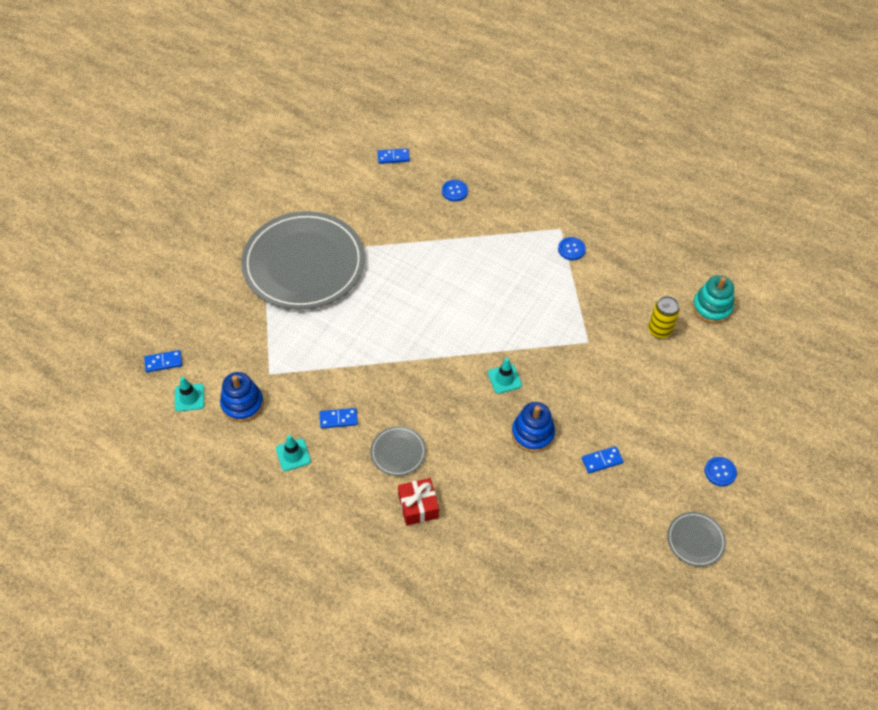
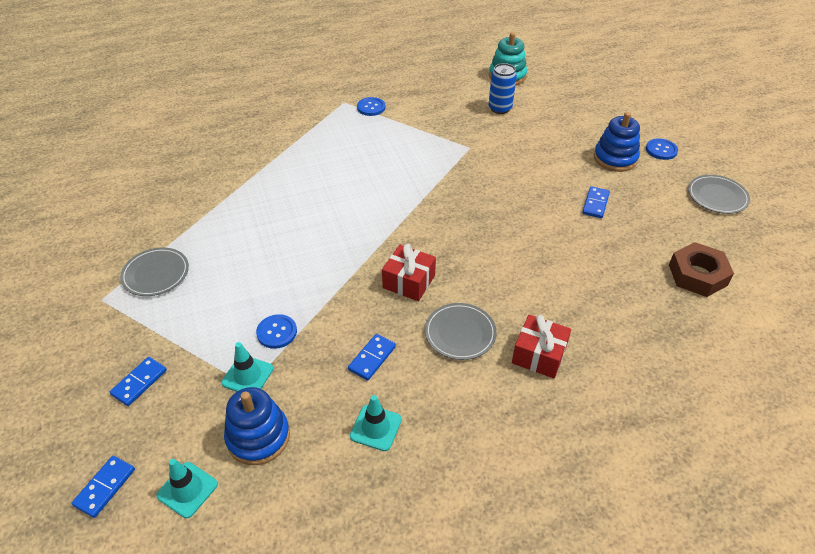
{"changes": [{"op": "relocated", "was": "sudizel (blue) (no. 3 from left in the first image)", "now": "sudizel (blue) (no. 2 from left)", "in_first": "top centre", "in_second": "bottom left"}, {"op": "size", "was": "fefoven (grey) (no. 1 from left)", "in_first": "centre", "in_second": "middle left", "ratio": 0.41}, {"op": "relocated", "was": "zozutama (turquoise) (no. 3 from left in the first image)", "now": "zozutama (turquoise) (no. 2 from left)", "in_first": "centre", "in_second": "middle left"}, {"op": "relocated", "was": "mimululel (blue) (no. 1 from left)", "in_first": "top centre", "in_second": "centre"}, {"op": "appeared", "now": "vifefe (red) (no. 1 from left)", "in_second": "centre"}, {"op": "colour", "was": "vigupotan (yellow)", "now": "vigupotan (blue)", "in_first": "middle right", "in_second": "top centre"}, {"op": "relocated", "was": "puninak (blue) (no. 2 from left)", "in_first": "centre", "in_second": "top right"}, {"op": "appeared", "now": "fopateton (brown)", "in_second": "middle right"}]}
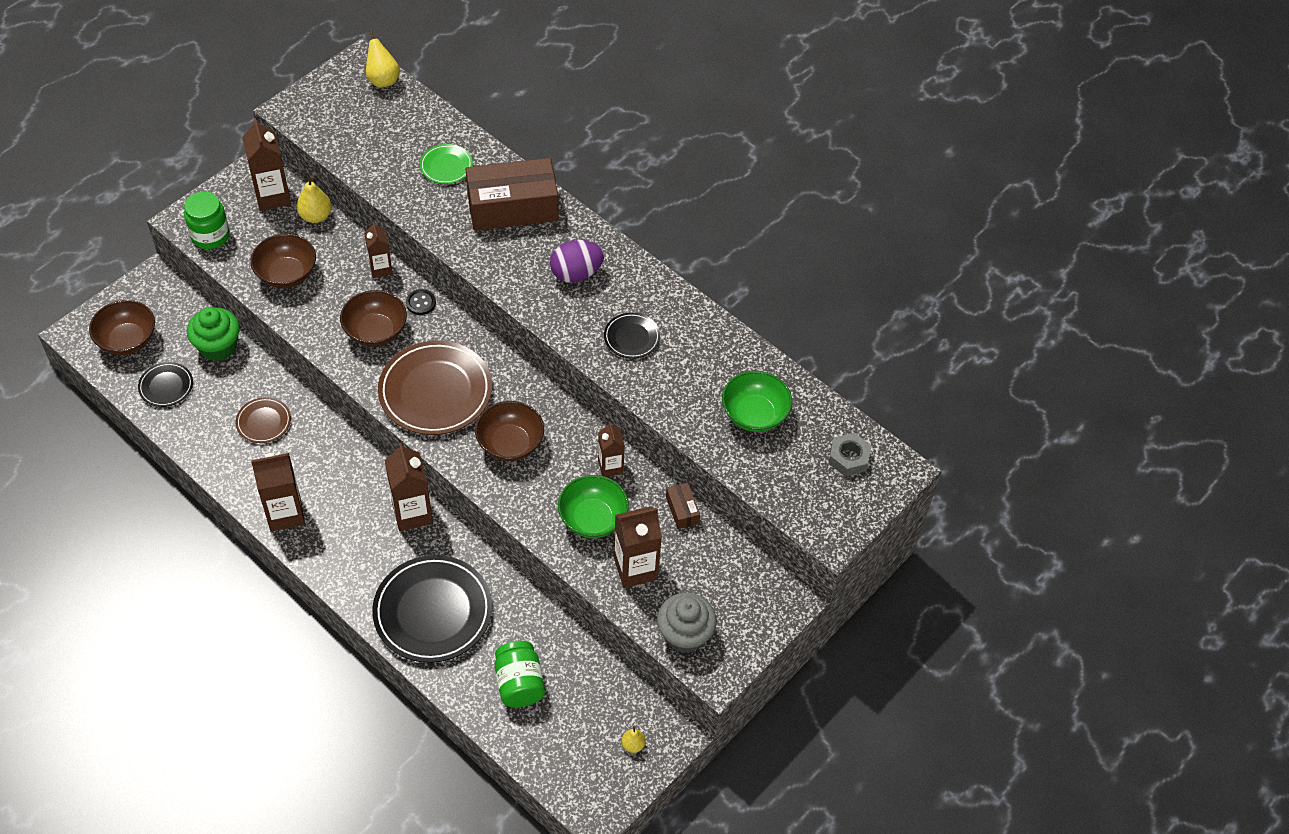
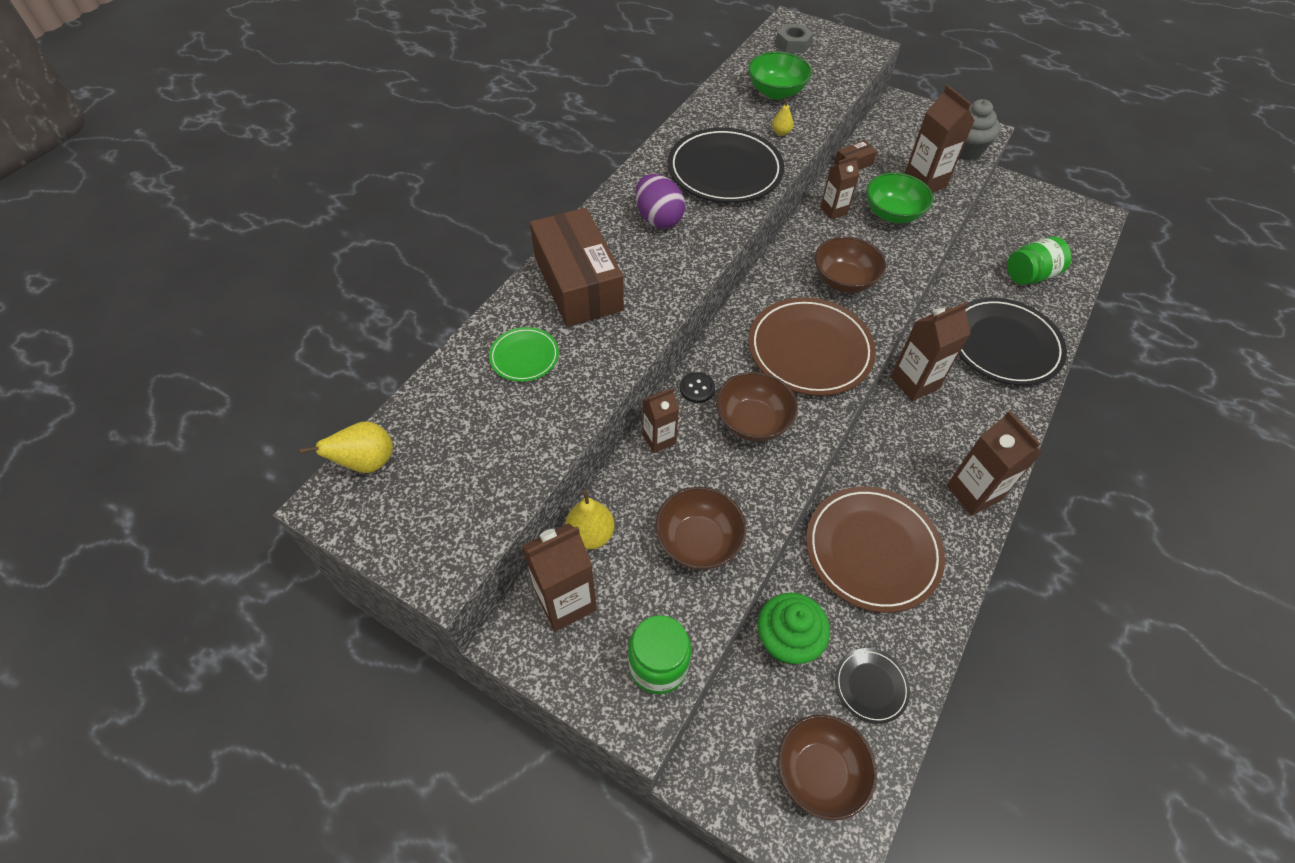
{"changes": [{"op": "size", "was": "fefoven (black) (no. 3 from left in the first image)", "in_first": "centre", "in_second": "top centre", "ratio": 2.04}, {"op": "relocated", "was": "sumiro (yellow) (no. 3 from left)", "in_first": "bottom centre", "in_second": "top centre"}, {"op": "size", "was": "fefoven (brown) (no. 1 from left in the first image)", "in_first": "middle left", "in_second": "middle right", "ratio": 2.04}]}
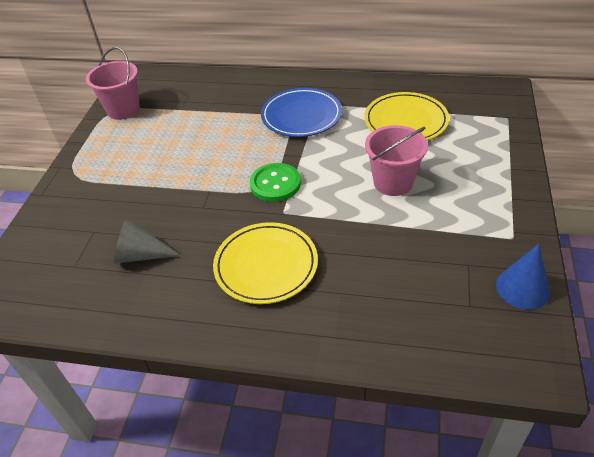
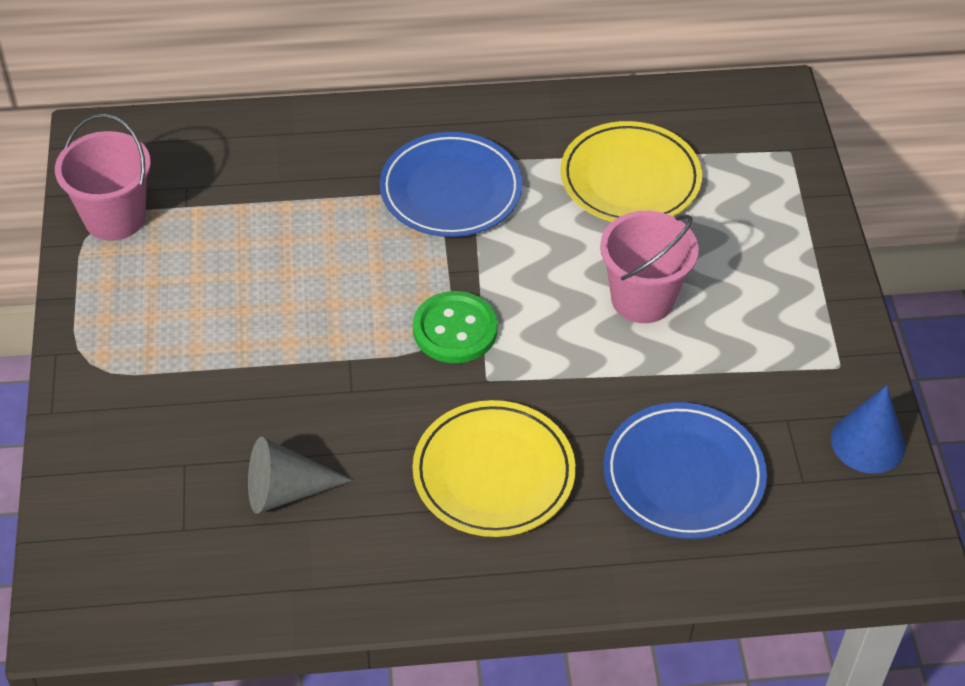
{"changes": [{"op": "appeared", "now": "fefoven (blue) (no. 2 from left)", "in_second": "bottom right"}]}
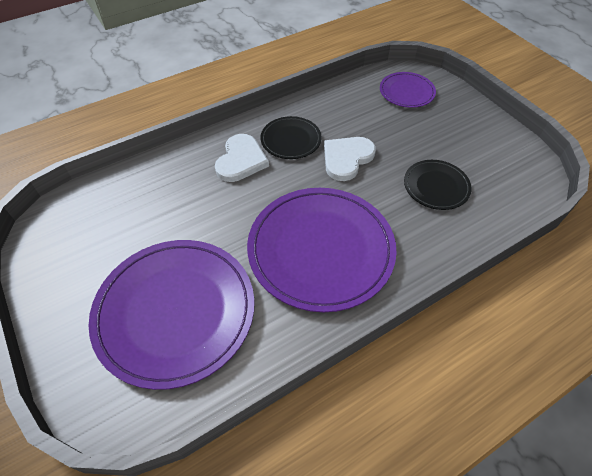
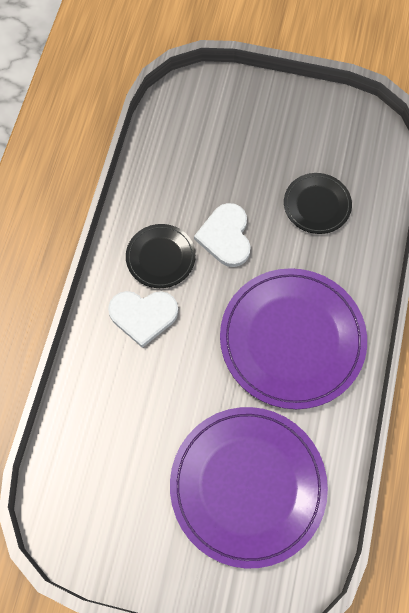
{"changes": [{"op": "spun", "was": "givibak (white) (no. 1 from left)", "in_first": "top centre", "in_second": "centre", "clockwise": 120}, {"op": "missing", "was": "fefoven (purple) (no. 3 from left)", "in_first": "top right"}]}
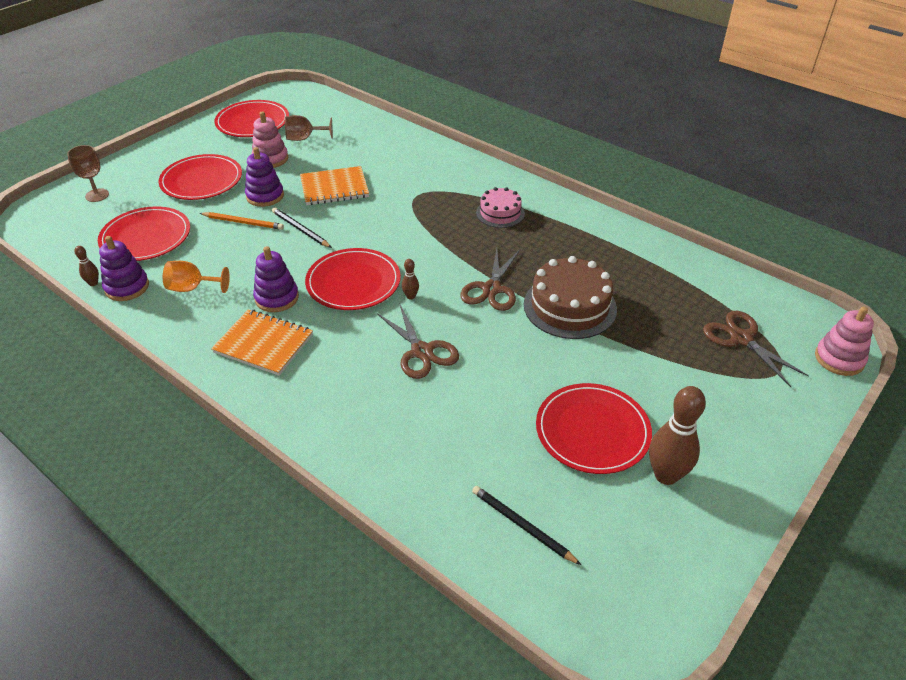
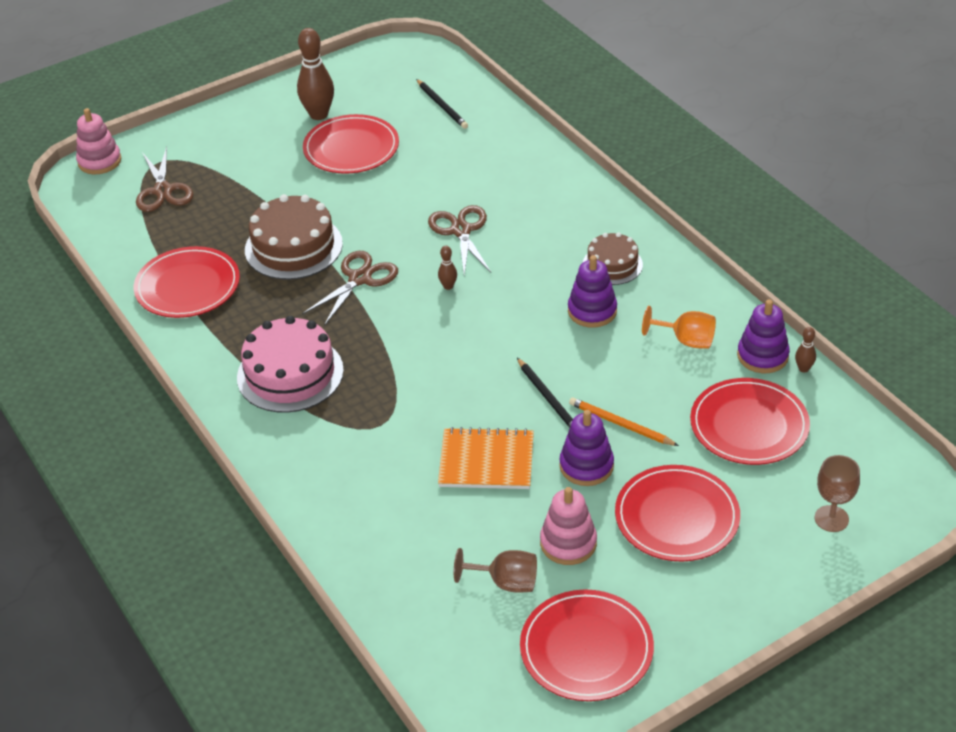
{"changes": [{"op": "relocated", "was": "fefoven (red) (no. 4 from left in the first image)", "now": "fefoven (red) (no. 1 from left)", "in_first": "centre", "in_second": "middle left"}, {"op": "size", "was": "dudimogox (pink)", "in_first": "top centre", "in_second": "middle left", "ratio": 1.67}, {"op": "exchanged", "was": "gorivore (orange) (no. 1 from left)", "now": "dudimogox (brown) (no. 2 from left)", "in_first": "middle left", "in_second": "centre"}]}
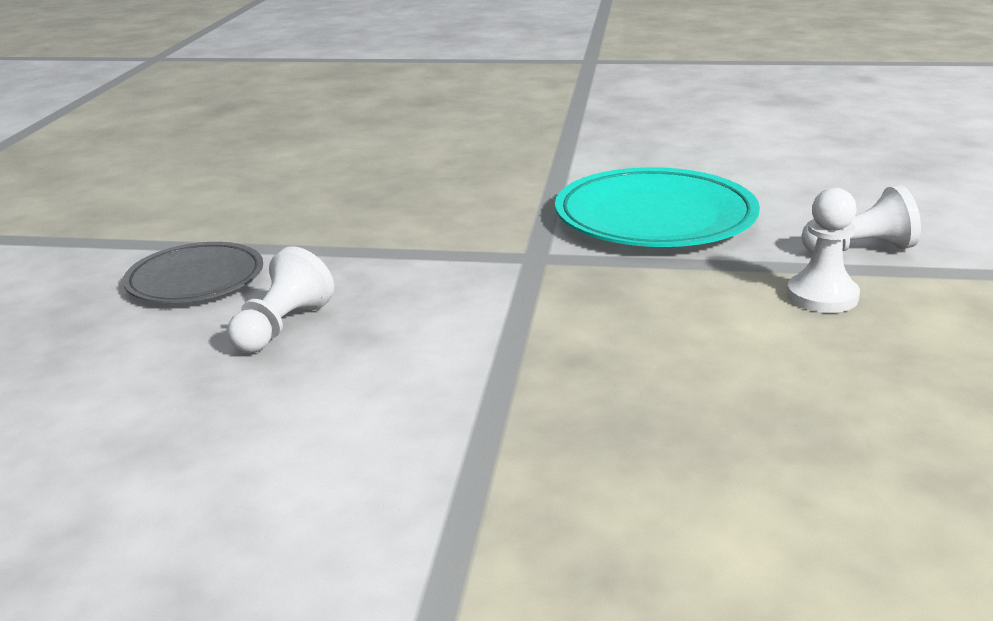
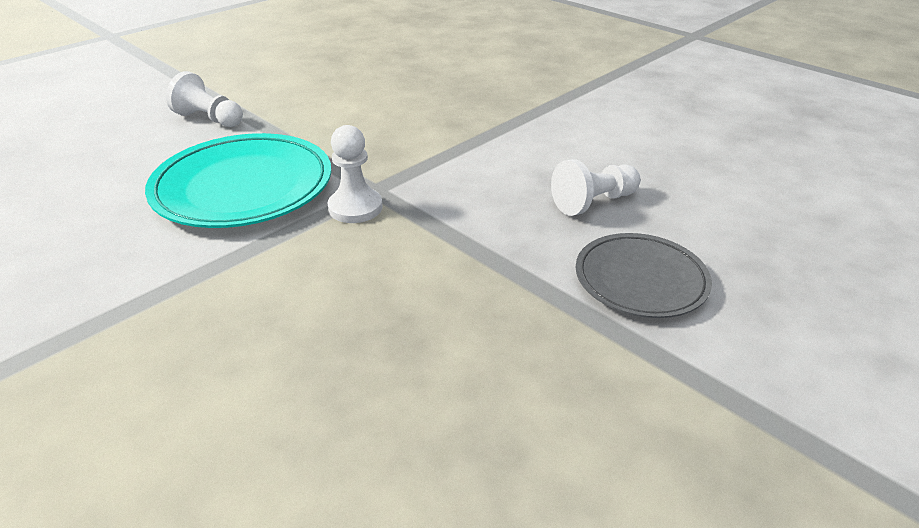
{"changes": [{"op": "relocated", "was": "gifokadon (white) (no. 2 from left)", "in_first": "middle right", "in_second": "top centre"}]}
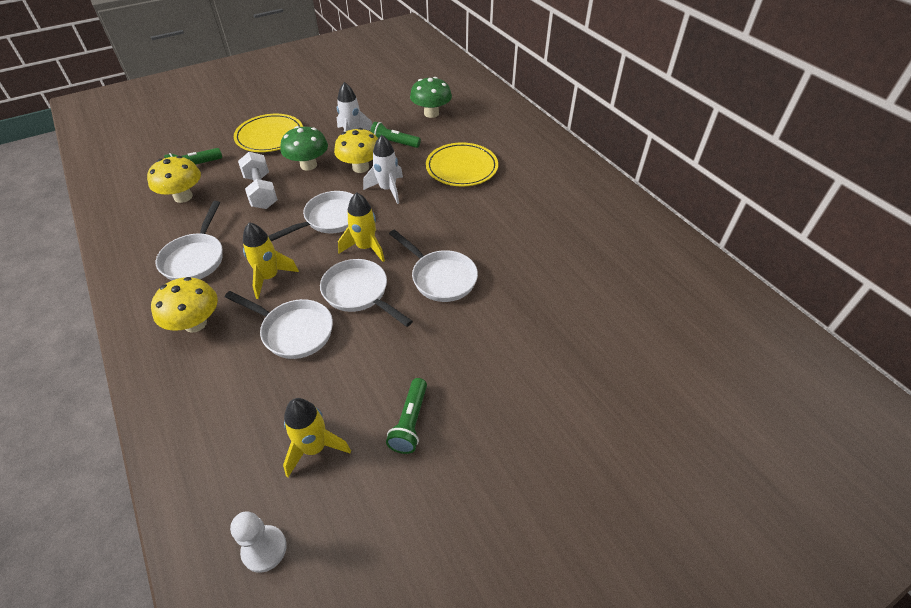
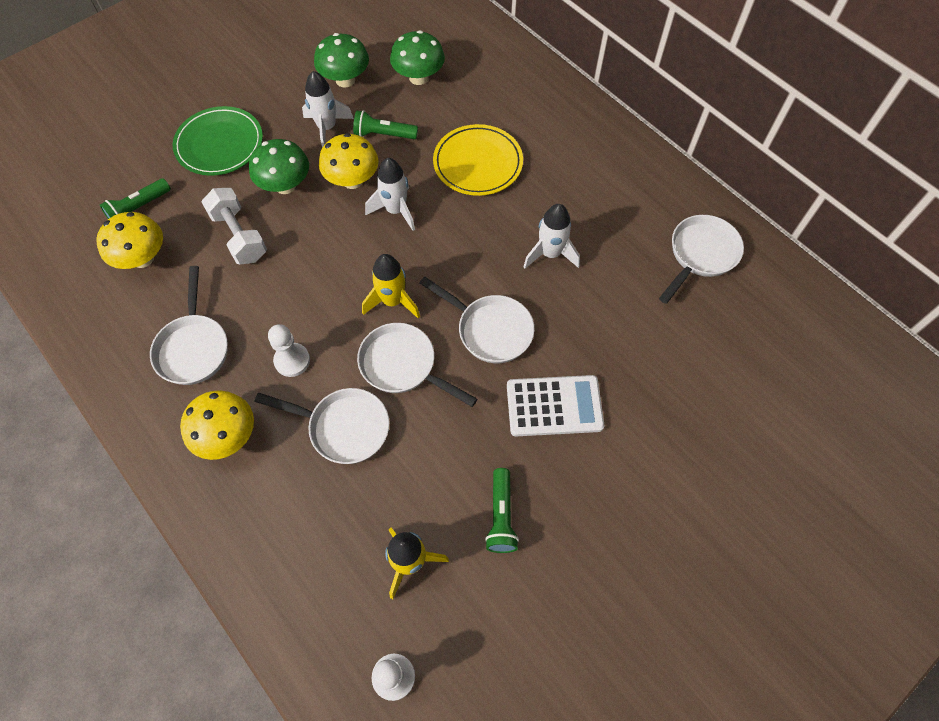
{"changes": [{"op": "colour", "was": "fefoven (yellow) (no. 1 from left)", "now": "fefoven (green)", "in_first": "top left", "in_second": "top left"}, {"op": "exchanged", "was": "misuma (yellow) (no. 1 from left)", "now": "gifokadon (white) (no. 1 from left)", "in_first": "middle left", "in_second": "middle left"}, {"op": "appeared", "now": "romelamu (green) (no. 2 from left)", "in_second": "top centre"}, {"op": "appeared", "now": "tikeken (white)", "in_second": "centre"}, {"op": "appeared", "now": "misuma (white) (no. 3 from left)", "in_second": "top centre"}, {"op": "relocated", "was": "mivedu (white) (no. 3 from left in the first image)", "now": "mivedu (white) (no. 5 from left)", "in_first": "centre", "in_second": "middle right"}]}
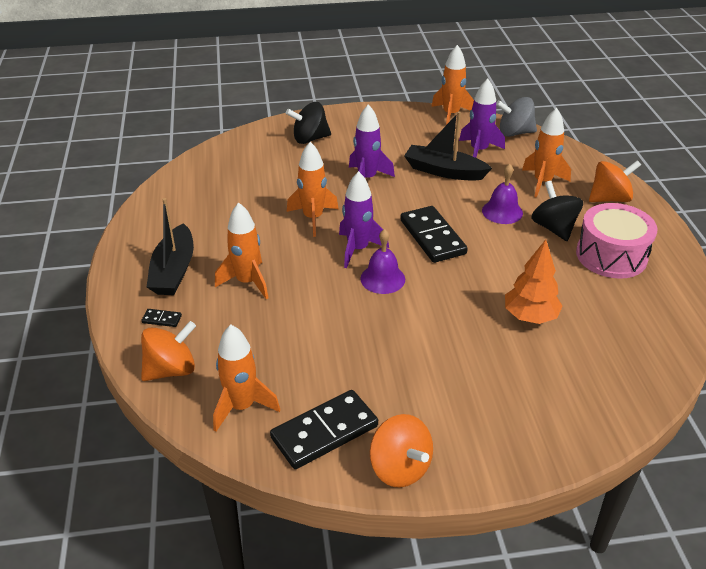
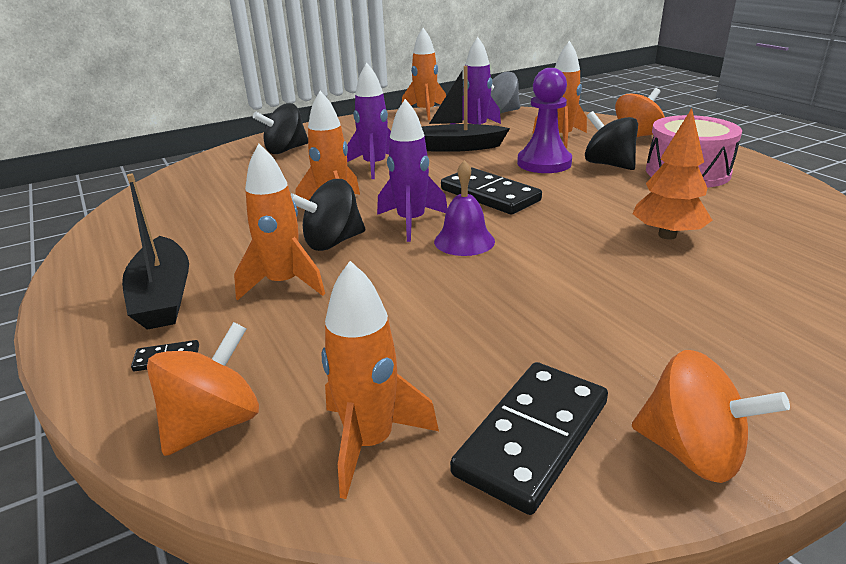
{"changes": [{"op": "appeared", "now": "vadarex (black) (no. 2 from left)", "in_second": "centre"}, {"op": "exchanged", "was": "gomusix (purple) (no. 2 from left)", "now": "gifokadon (purple)", "in_first": "middle right", "in_second": "top centre"}]}
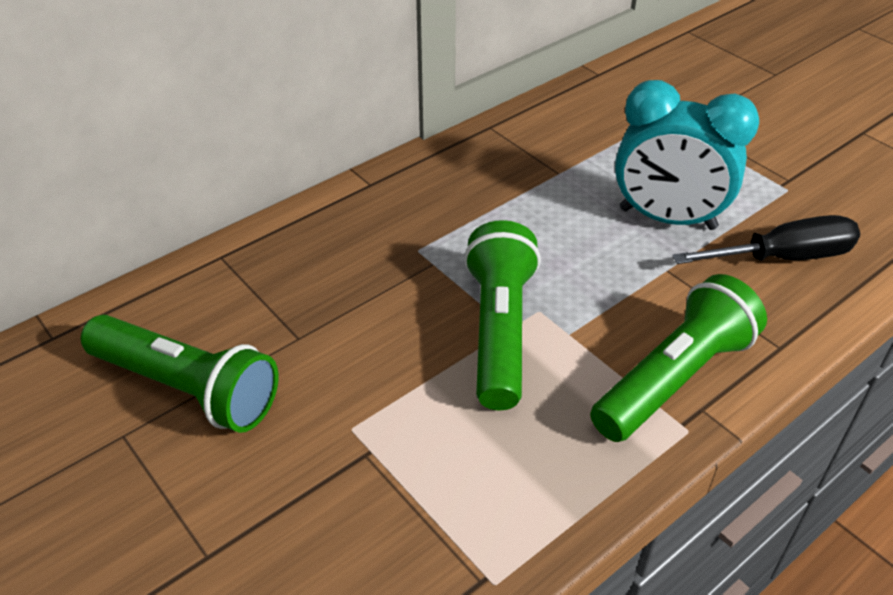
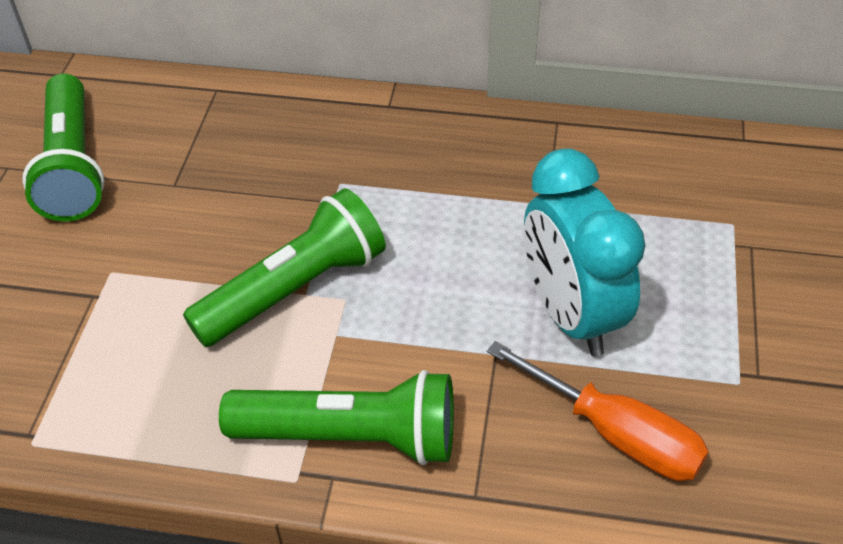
{"changes": [{"op": "colour", "was": "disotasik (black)", "now": "disotasik (orange)", "in_first": "middle right", "in_second": "bottom right"}]}
